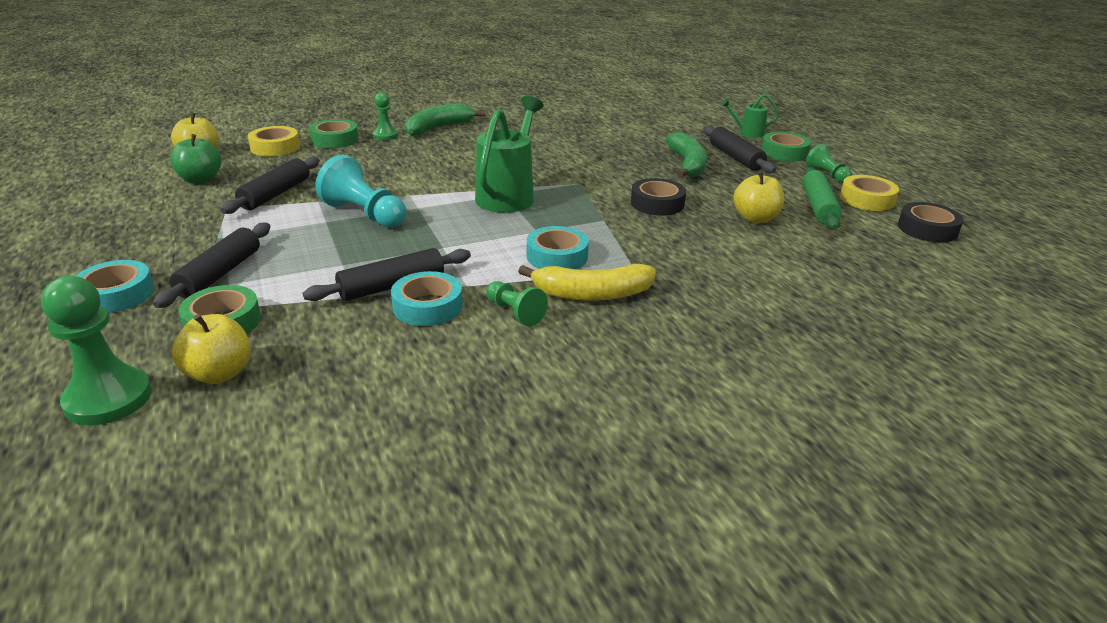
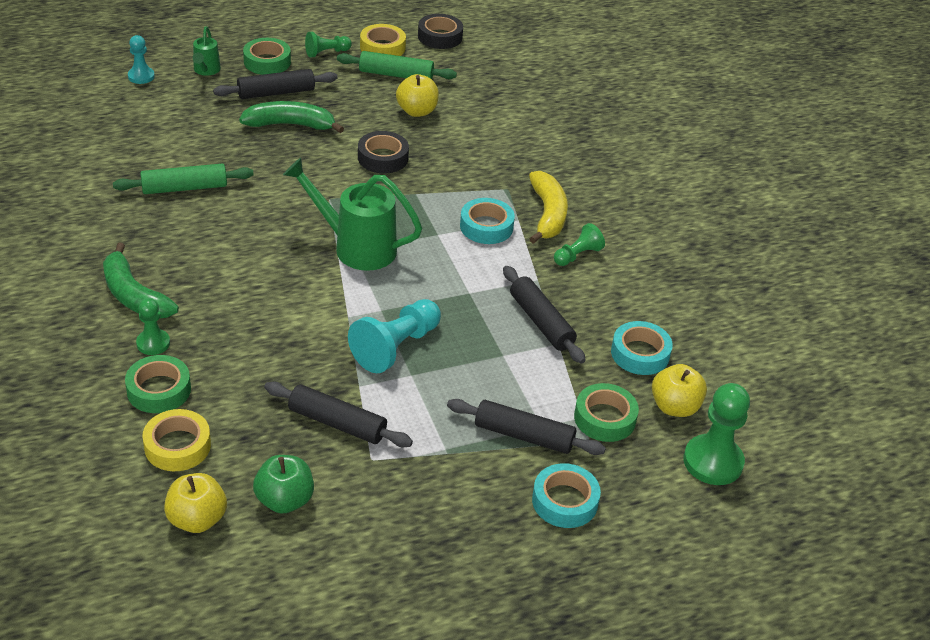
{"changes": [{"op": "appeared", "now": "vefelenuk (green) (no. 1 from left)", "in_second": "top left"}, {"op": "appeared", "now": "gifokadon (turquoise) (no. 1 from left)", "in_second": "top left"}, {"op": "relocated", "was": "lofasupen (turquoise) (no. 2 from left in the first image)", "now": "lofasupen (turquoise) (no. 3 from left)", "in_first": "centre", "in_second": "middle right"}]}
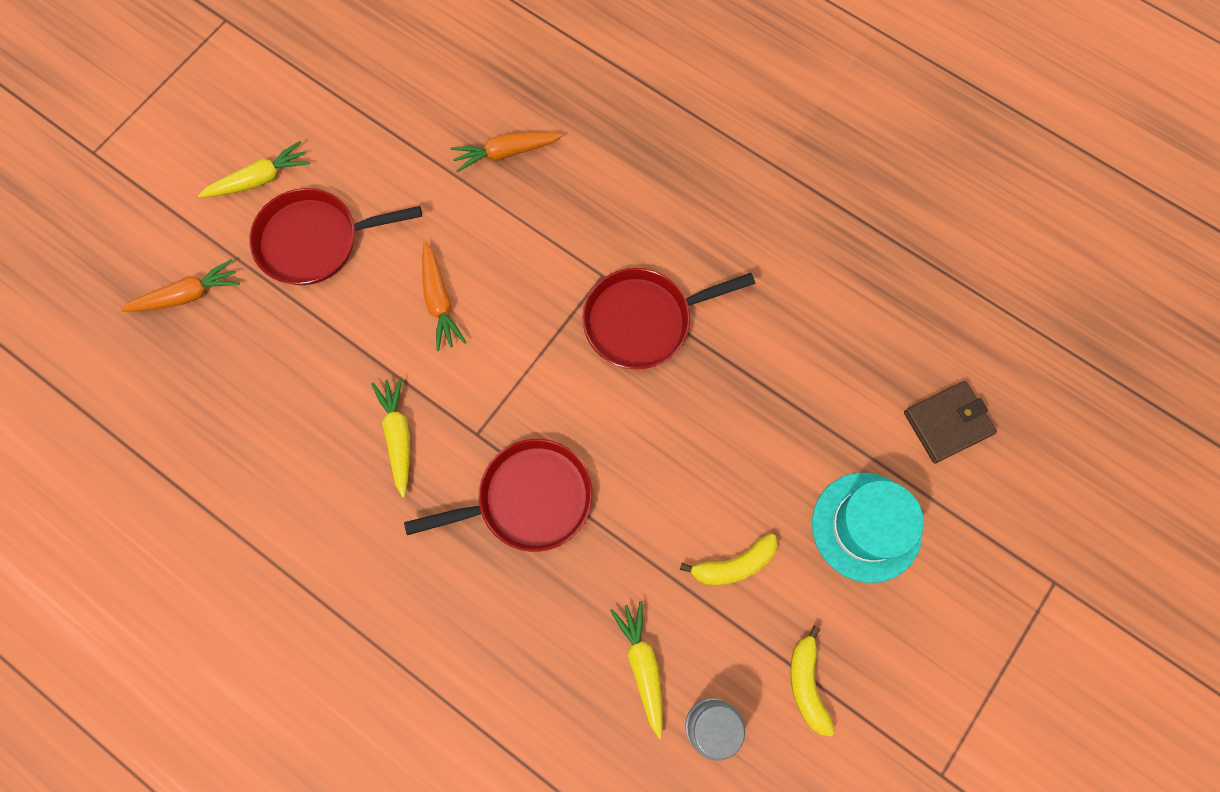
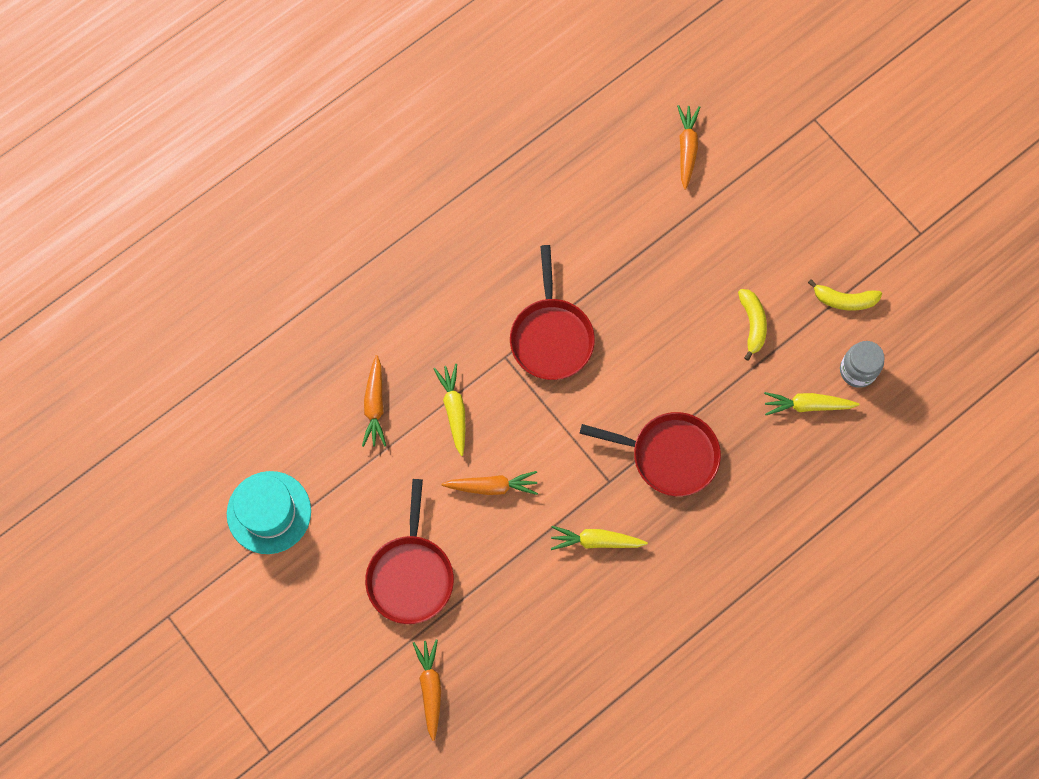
{"changes": [{"op": "relocated", "was": "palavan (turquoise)", "in_first": "bottom right", "in_second": "middle left"}, {"op": "relocated", "was": "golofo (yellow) (no. 1 from left)", "in_first": "top left", "in_second": "centre"}, {"op": "spun", "was": "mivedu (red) (no. 2 from left in the first image)", "in_first": "centre", "in_second": "centre", "clockwise": 105}, {"op": "exchanged", "was": "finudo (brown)", "now": "golofo (orange) (no. 4 from left)", "in_first": "middle right", "in_second": "top centre"}]}
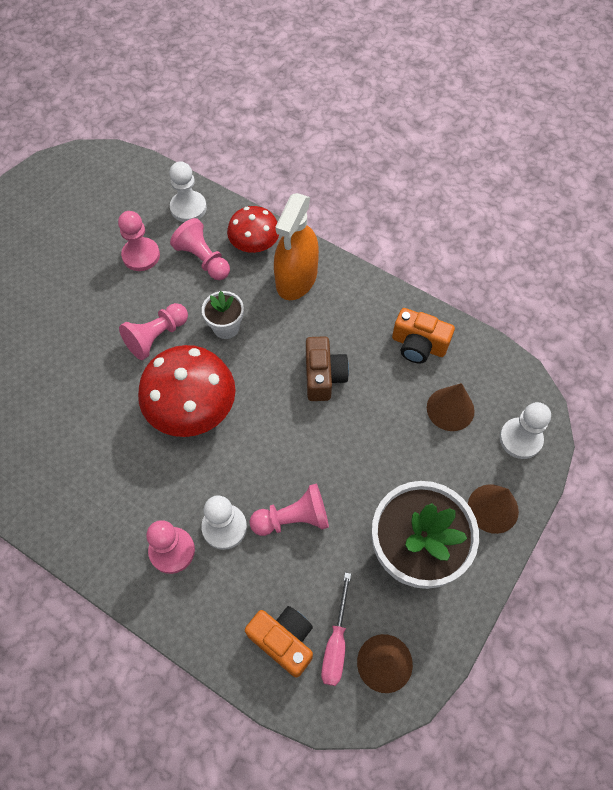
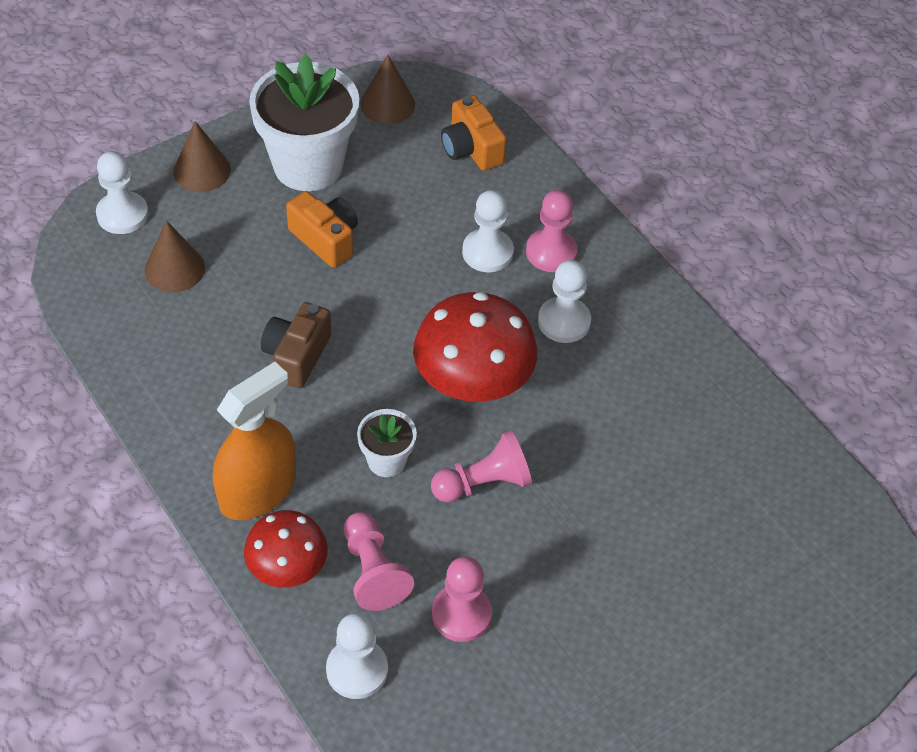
{"changes": [{"op": "relocated", "was": "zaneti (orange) (no. 2 from left in the first image)", "now": "zaneti (orange) (no. 1 from left)", "in_first": "middle right", "in_second": "top centre"}, {"op": "appeared", "now": "gifokadon (white) (no. 4 from left)", "in_second": "centre"}, {"op": "missing", "was": "gifokadon (pink) (no. 5 from left)", "in_first": "centre"}, {"op": "missing", "was": "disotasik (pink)", "in_first": "bottom centre"}]}
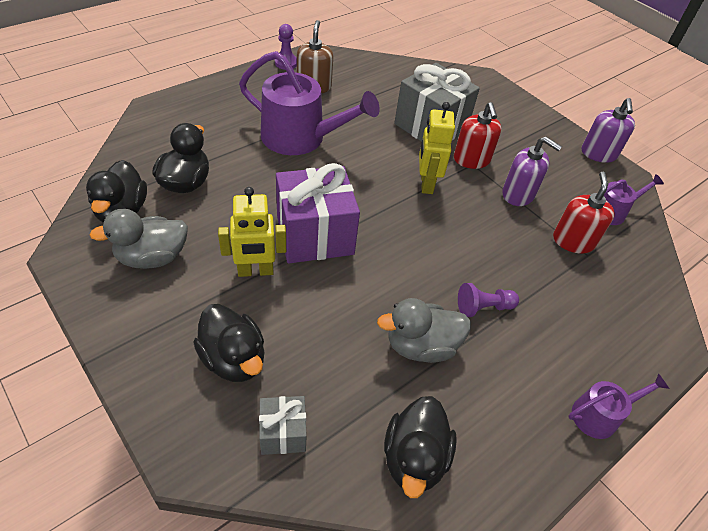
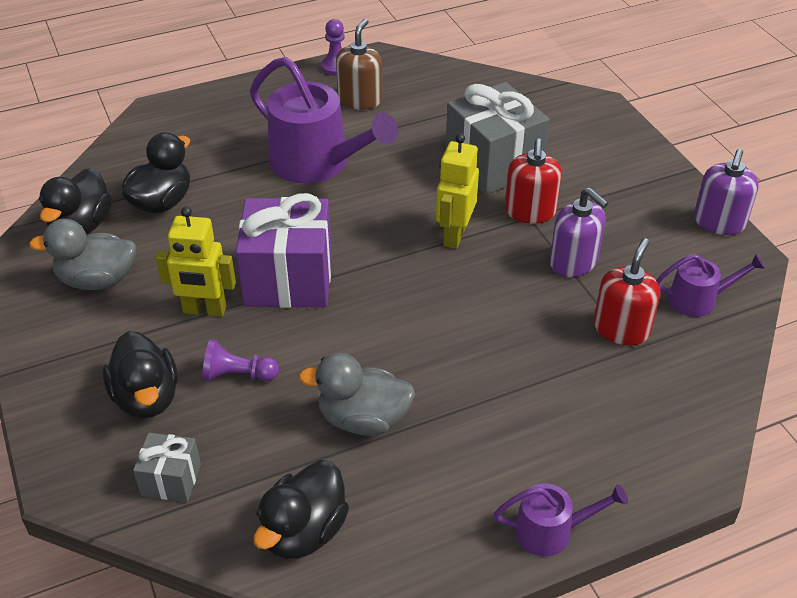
{"changes": [{"op": "relocated", "was": "gifokadon (purple) (no. 2 from left in the first image)", "now": "gifokadon (purple) (no. 1 from left)", "in_first": "middle right", "in_second": "middle left"}]}
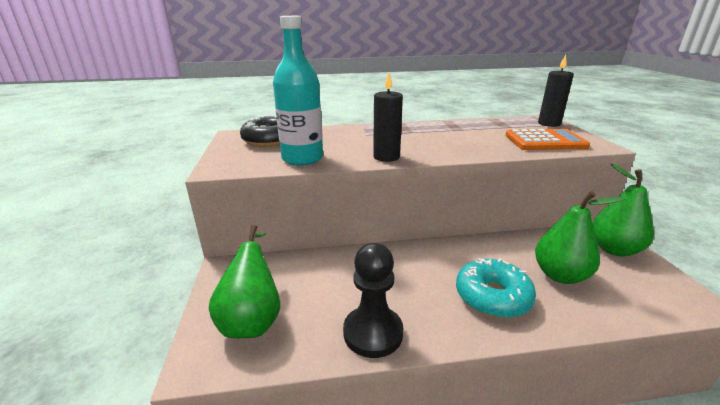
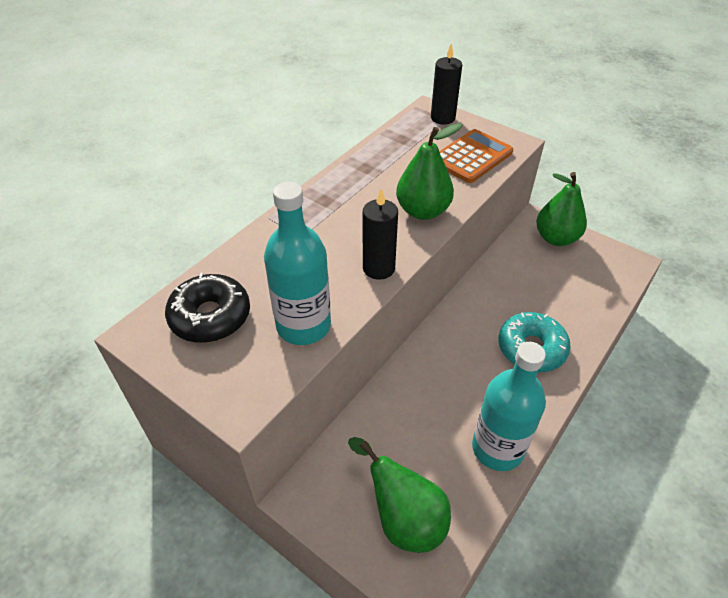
{"changes": [{"op": "relocated", "was": "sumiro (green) (no. 2 from left)", "in_first": "middle right", "in_second": "top centre"}, {"op": "exchanged", "was": "gifokadon (black)", "now": "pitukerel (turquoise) (no. 2 from left)", "in_first": "bottom centre", "in_second": "bottom right"}]}
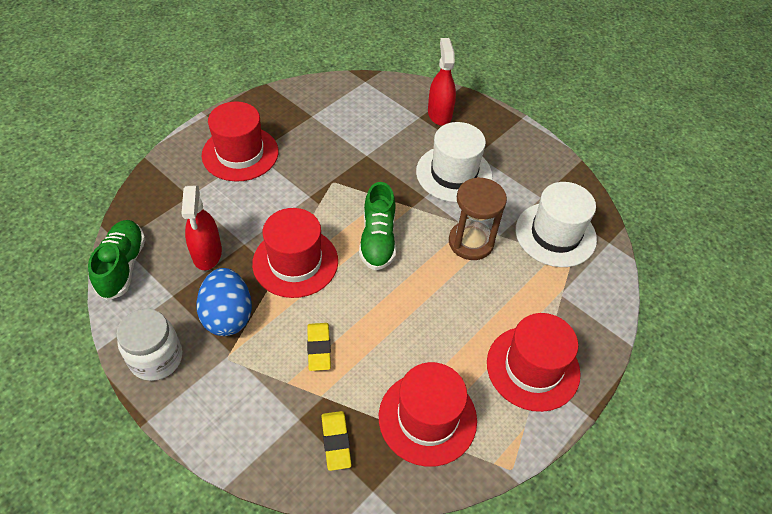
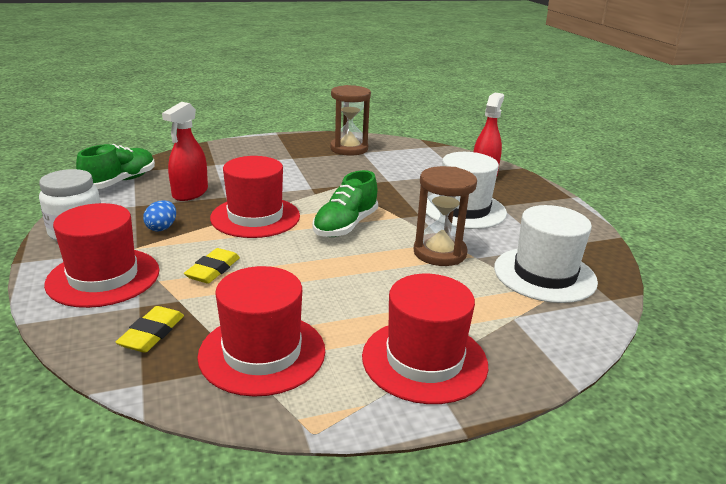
{"changes": [{"op": "relocated", "was": "palavan (red) (no. 1 from left)", "in_first": "top left", "in_second": "middle left"}, {"op": "size", "was": "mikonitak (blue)", "in_first": "middle left", "in_second": "middle left", "ratio": 0.53}, {"op": "appeared", "now": "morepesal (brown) (no. 1 from left)", "in_second": "top centre"}]}
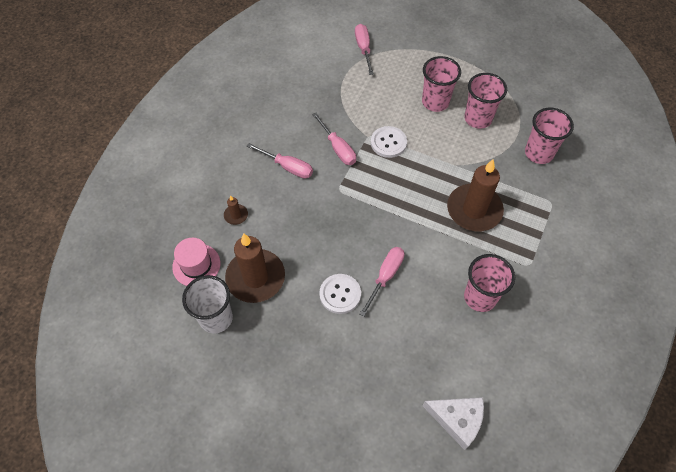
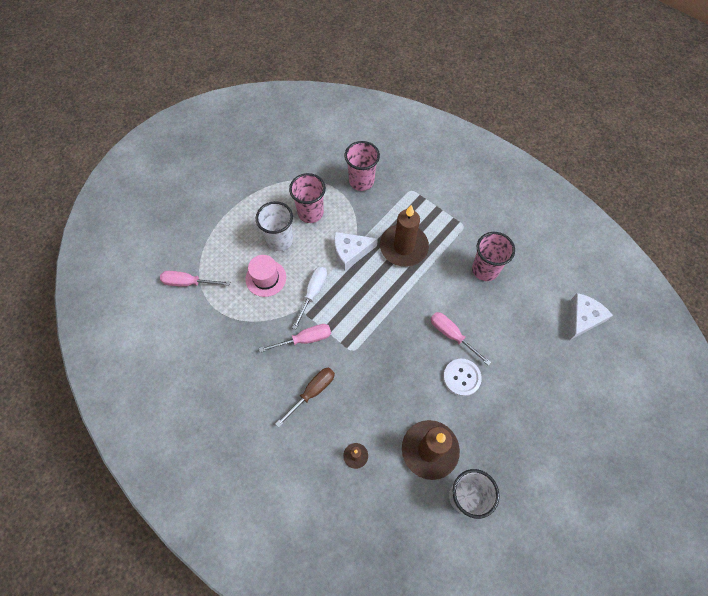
{"changes": [{"op": "relocated", "was": "palavan (pink)", "in_first": "middle left", "in_second": "centre"}, {"op": "colour", "was": "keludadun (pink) (no. 1 from left)", "now": "keludadun (white) (no. 1 from left)", "in_first": "top centre", "in_second": "centre"}, {"op": "colour", "was": "disotasik (pink) (no. 1 from left)", "now": "disotasik (brown)", "in_first": "centre", "in_second": "centre"}, {"op": "exchanged", "was": "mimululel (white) (no. 2 from left)", "now": "disotasik (white)", "in_first": "top centre", "in_second": "centre"}, {"op": "appeared", "now": "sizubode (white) (no. 1 from left)", "in_second": "centre"}]}
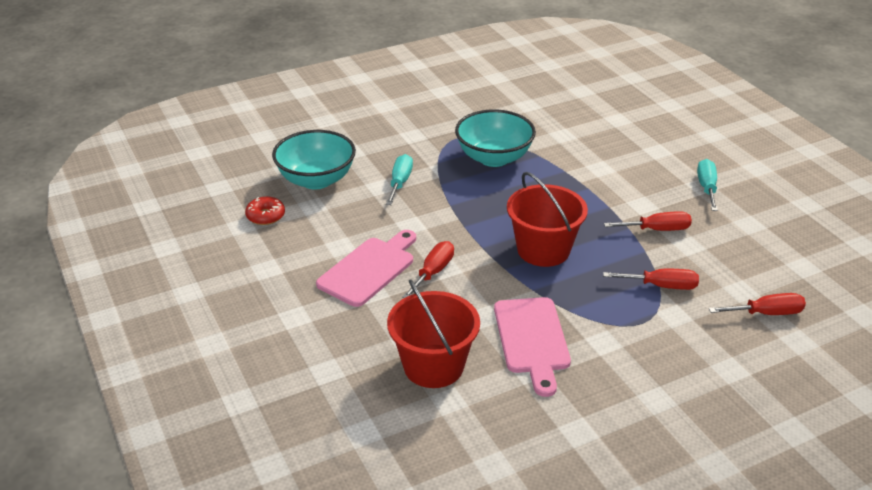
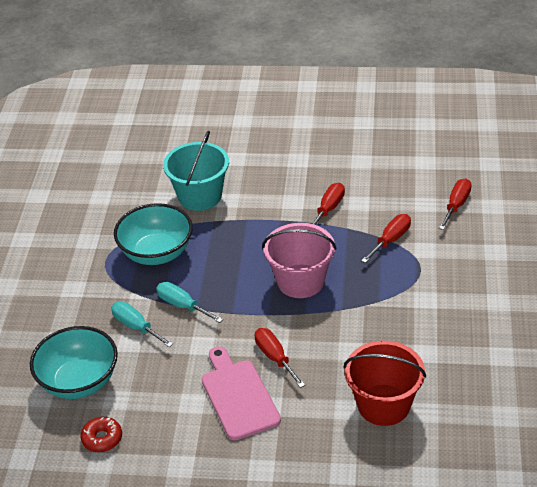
{"changes": [{"op": "relocated", "was": "disotasik (turquoise) (no. 2 from left)", "in_first": "middle right", "in_second": "centre"}, {"op": "appeared", "now": "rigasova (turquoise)", "in_second": "centre"}, {"op": "colour", "was": "rigasova (red) (no. 2 from left)", "now": "rigasova (pink)", "in_first": "centre", "in_second": "centre"}, {"op": "missing", "was": "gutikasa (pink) (no. 2 from left)", "in_first": "bottom centre"}]}
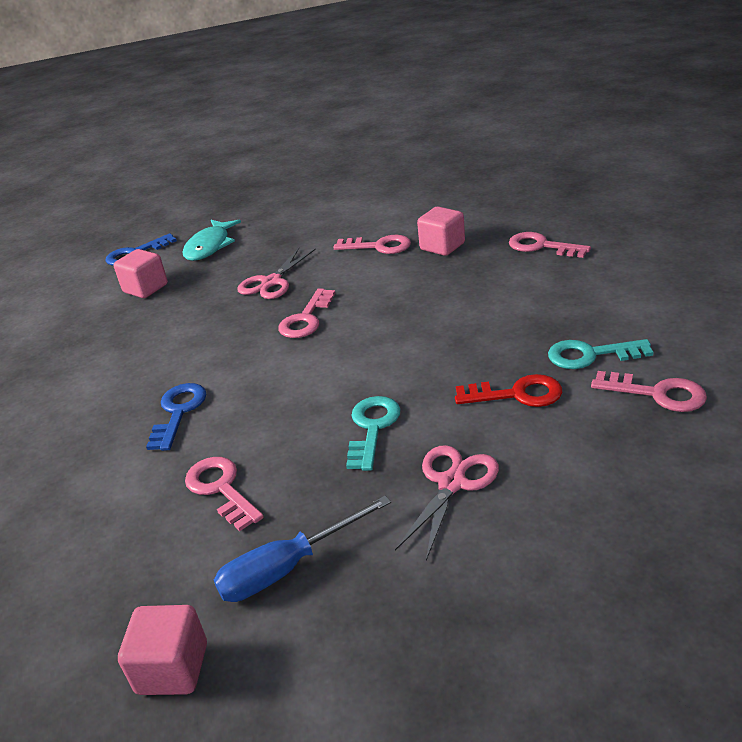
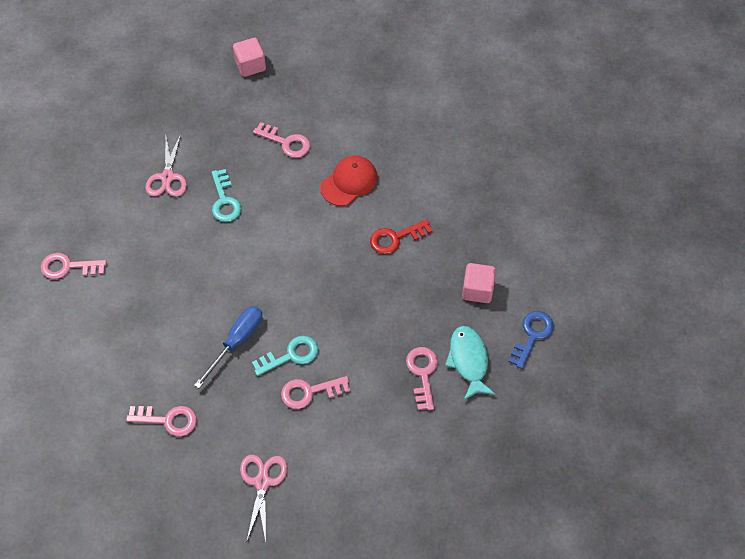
{"changes": [{"op": "relocated", "was": "disotasik (blue)", "in_first": "bottom centre", "in_second": "middle left"}, {"op": "relocated", "was": "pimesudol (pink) (no. 1 from left in the first image)", "now": "pimesudol (pink) (no. 2 from left)", "in_first": "centre", "in_second": "bottom centre"}, {"op": "relocated", "was": "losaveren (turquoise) (no. 2 from left)", "in_first": "middle right", "in_second": "centre"}, {"op": "exchanged", "was": "losaveren (blue) (no. 2 from left)", "now": "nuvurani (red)", "in_first": "middle left", "in_second": "top centre"}, {"op": "relocated", "was": "losaveren (red)", "in_first": "middle right", "in_second": "centre"}, {"op": "relocated", "was": "losaveren (pink) (no. 2 from left in the first image)", "now": "losaveren (pink) (no. 5 from left)", "in_first": "centre", "in_second": "bottom centre"}, {"op": "missing", "was": "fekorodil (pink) (no. 3 from left)", "in_first": "top centre"}]}
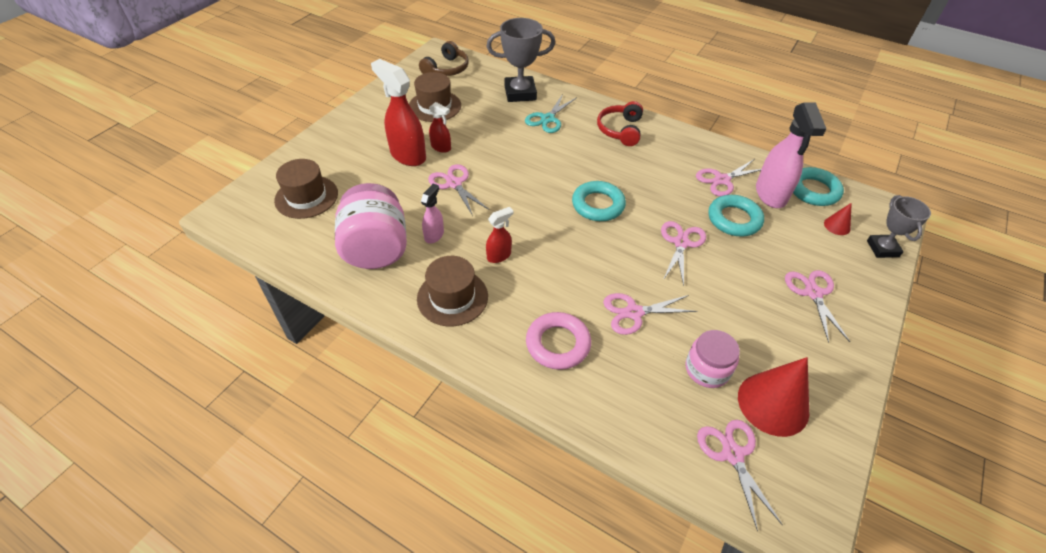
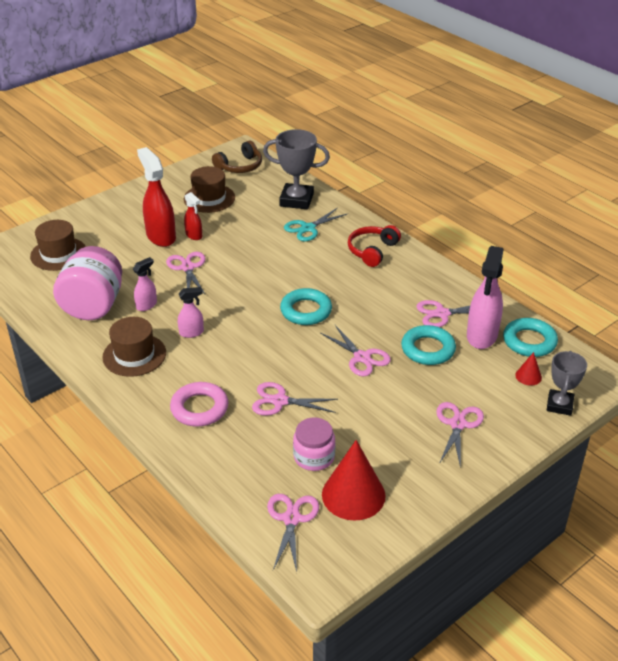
{"changes": [{"op": "colour", "was": "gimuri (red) (no. 3 from left)", "now": "gimuri (pink) (no. 2 from left)", "in_first": "centre", "in_second": "middle left"}, {"op": "spun", "was": "pimesudol (pink) (no. 3 from left in the first image)", "in_first": "centre", "in_second": "centre", "clockwise": 105}]}
